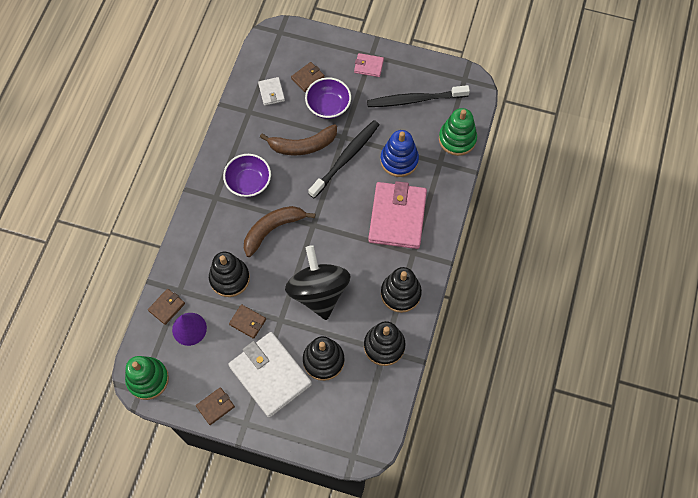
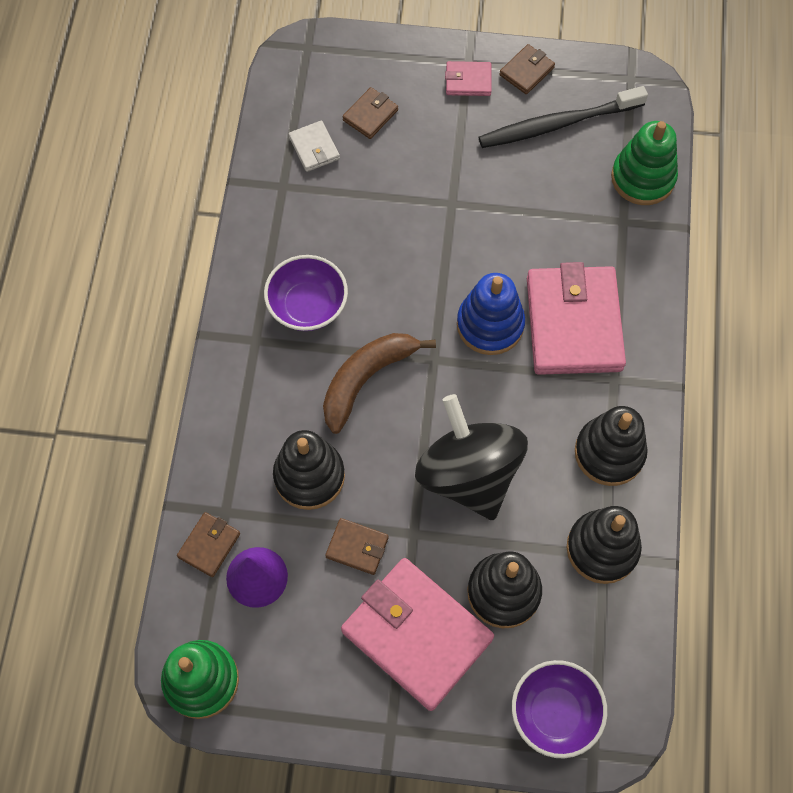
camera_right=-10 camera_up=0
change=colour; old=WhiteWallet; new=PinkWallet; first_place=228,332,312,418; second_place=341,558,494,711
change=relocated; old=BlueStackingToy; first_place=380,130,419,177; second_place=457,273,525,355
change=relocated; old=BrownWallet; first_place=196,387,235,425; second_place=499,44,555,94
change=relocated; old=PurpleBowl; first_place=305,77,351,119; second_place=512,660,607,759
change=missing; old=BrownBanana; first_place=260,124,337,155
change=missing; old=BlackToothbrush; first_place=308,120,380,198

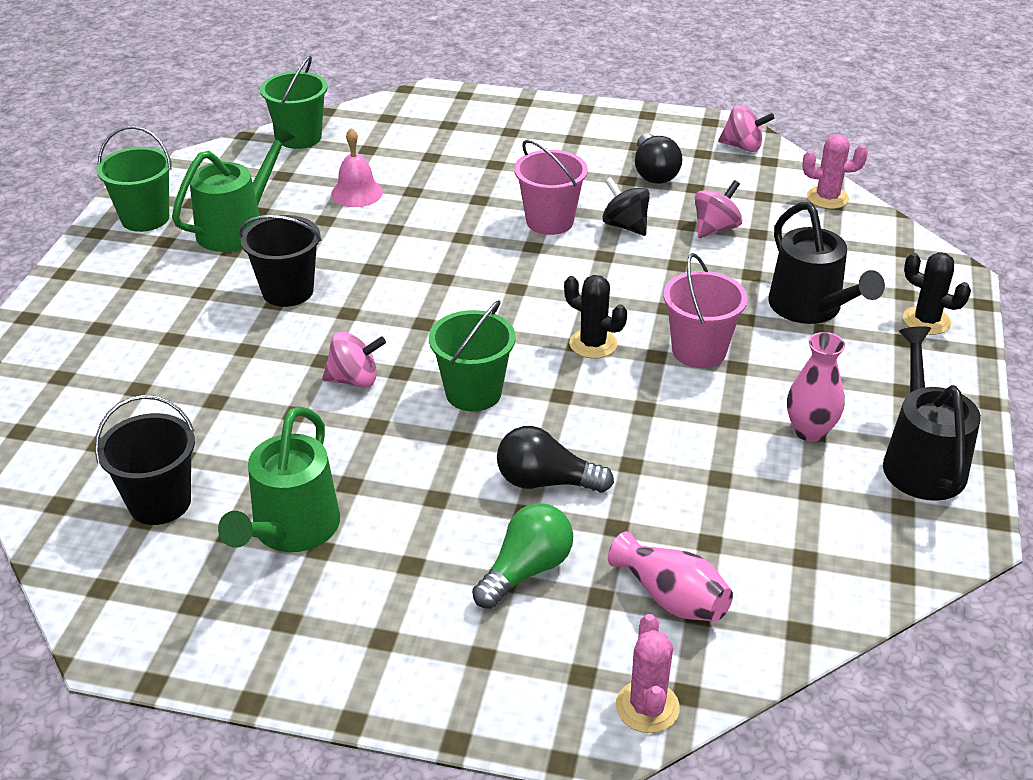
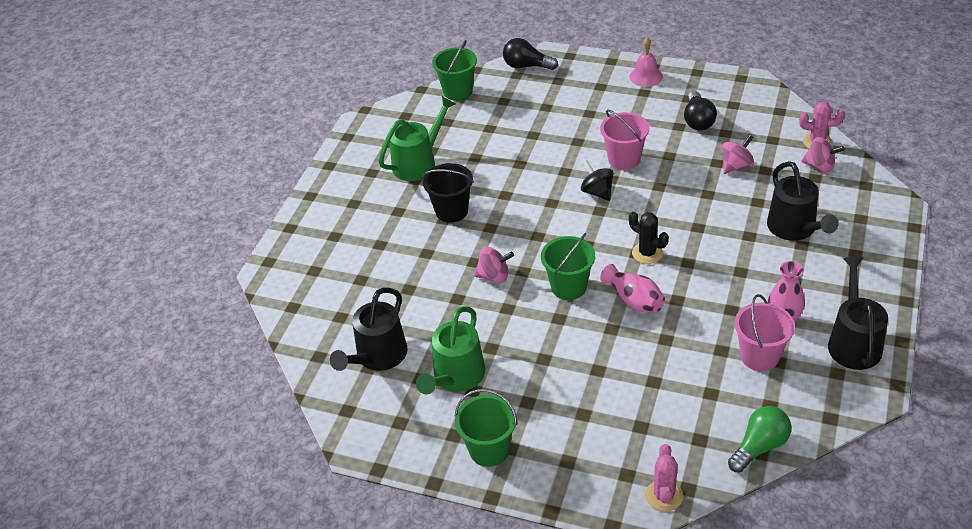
camera_right=10 camera_up=5
change=exchanged; old=BlackBucket; new=BlackWateringCan; first_place=95,395,195,525; second_place=330,288,407,371
change=relocated; old=GreenBucket; first_place=96,126,172,232; second_place=455,389,517,467
change=relocated; old=BlackLightBulb; first_place=497,426,614,493; second_place=503,38,558,70
change=relocated; old=BlackSpinningTop; first_place=602,177,650,236; second_place=581,160,613,201
change=relocated; old=PinkVase; first_place=608,531,733,622; second_place=600,264,665,313
change=relocated; old=PinkBell; first_place=331,128,383,207; second_place=630,37,663,87
change=relocated; old=GreenLightBulb; first_place=472,503,573,609; second_place=728,406,791,473
change=relocated; old=PinkBucket; first_place=663,253,748,368; second_place=735,294,795,371
change=relocated; old=PinkSpinningTop; first_place=718,105,775,152; second_place=801,137,845,173
change=missing; old=BlackCactus; first_place=903,252,971,335

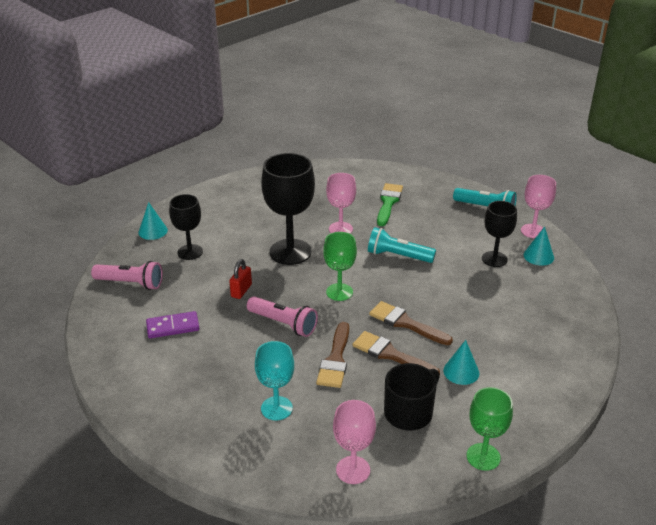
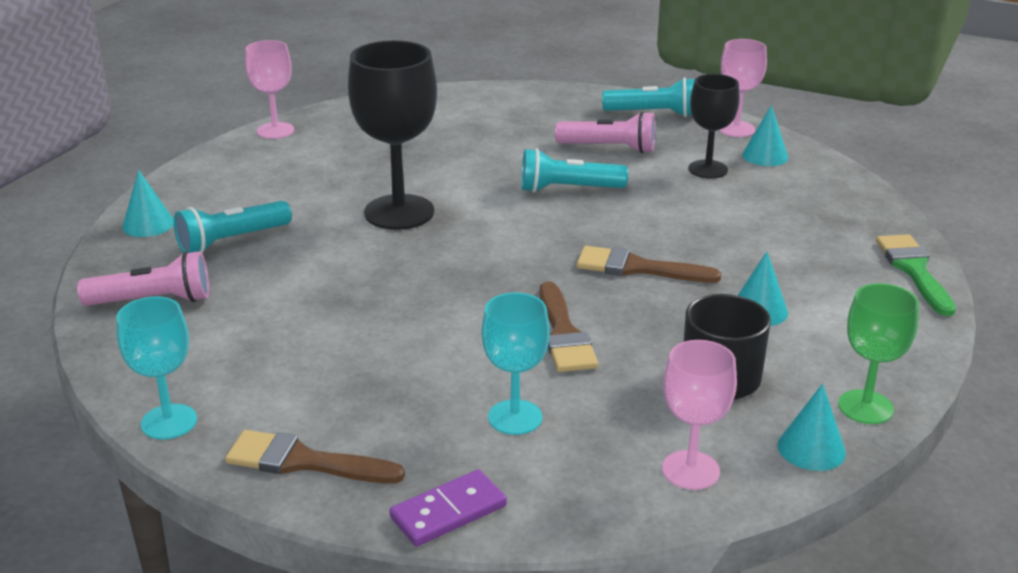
camera_right=-20 camera_up=-5
change=appeared; new=TurquoiseGoblet; second_place=116,296,197,440
change=exchanged; old=BlackGoblet; new=TurquoiseFlashlight; first_place=169,194,203,260; second_place=174,201,292,253
change=relocated; old=BrownBrush; first_place=352,331,440,375; second_place=225,430,405,484
change=relocated; old=PinkGoblet; first_place=326,173,356,234; second_place=245,40,294,139
change=relocated; old=PurpleDomino; first_place=146,311,199,338; second_place=389,469,507,547
change=relocated; old=PinkFlashlight; first_place=247,296,318,337; second_place=555,111,655,153
change=appeared; new=TurquoiseCone; second_place=778,384,846,471
change=relocated; old=GreenBrush; first_place=377,183,403,226; second_place=876,234,956,316
change=missing; old=RedPadlock; first_place=229,259,252,299
change=missing; old=GreenGoblet; first_place=323,232,357,301

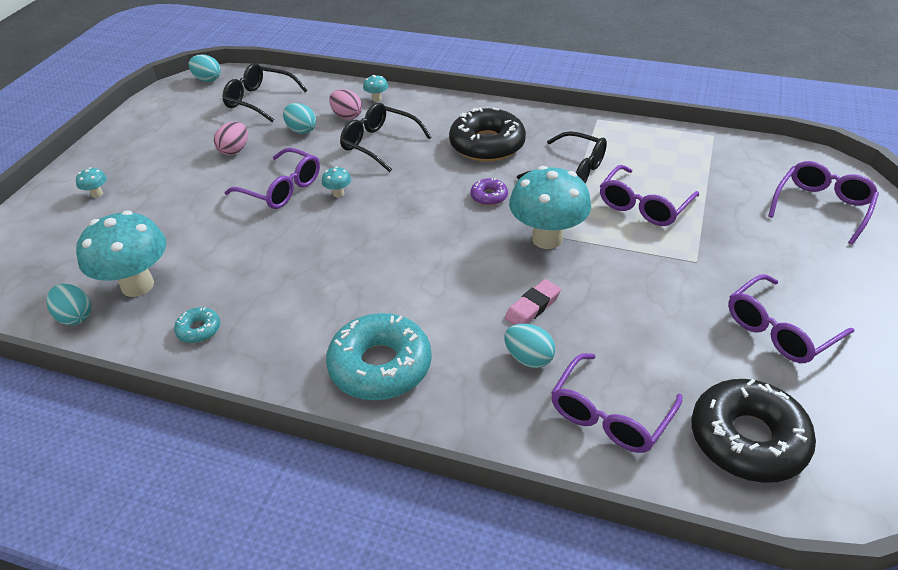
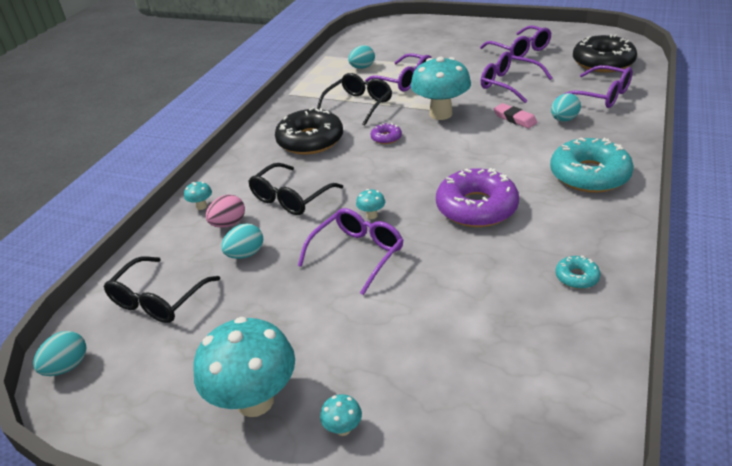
camera_right=-85 camera_up=-5
change=relocated; old=TurquoiseMushroom; first_place=76,210,166,297; second_place=193,317,295,417
change=relocated; old=TurquoiseEgg; first_place=47,284,91,325; second_place=348,45,375,69
change=appeared; new=PurpleDonut; second_place=436,168,519,227
change=relocated; old=PurpleGlasses; first_place=768,161,879,245; second_place=481,51,552,103
change=missing; old=PinkEgg; first_place=214,122,248,155

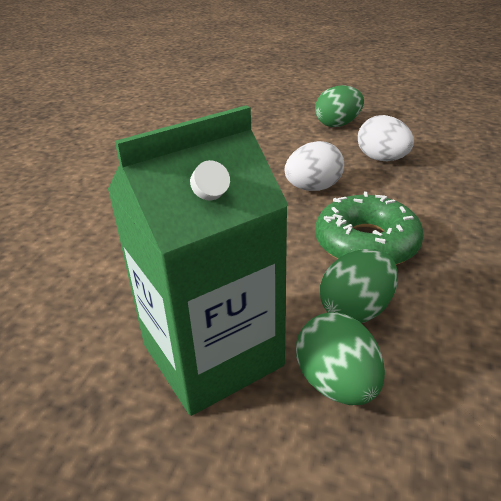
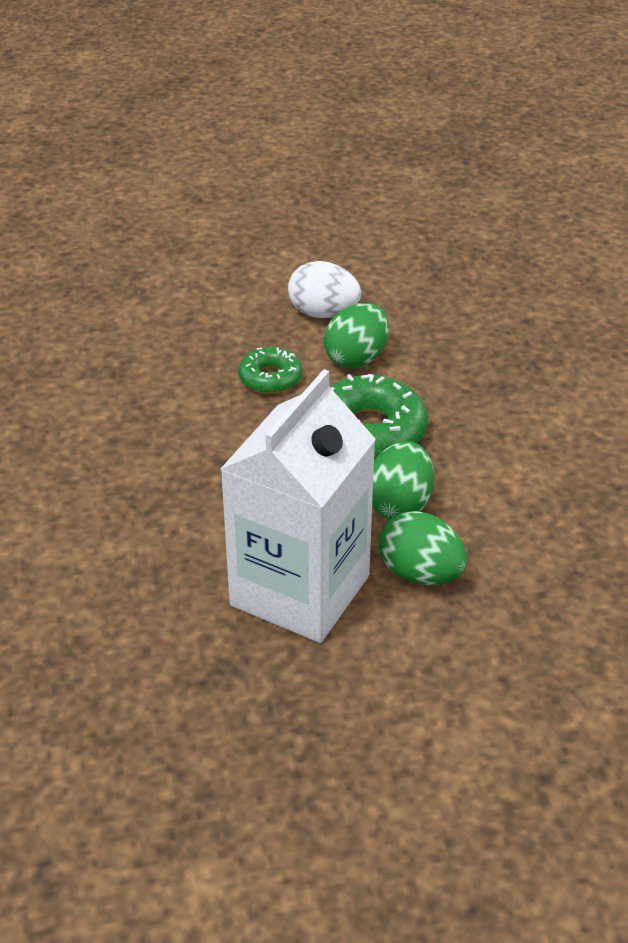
camera_right=-30 camera_up=5
change=colour; old=GreenCarton; new=WhiteCarton; first_place=107,105,289,416; second_place=221,369,376,643
change=exchanged; old=WhiteEgg; new=GreenDonut; first_place=284,141,344,191; second_place=238,347,302,394
change=relocated; old=GreenEgg; first_place=315,85,364,127; second_place=324,303,389,369

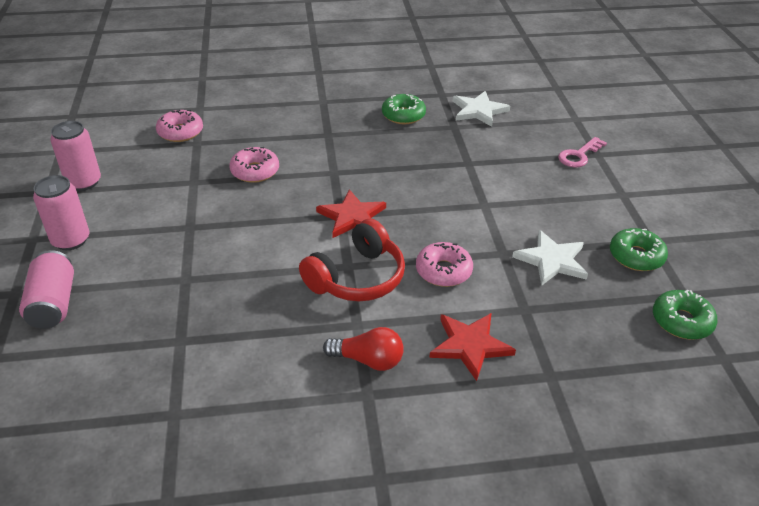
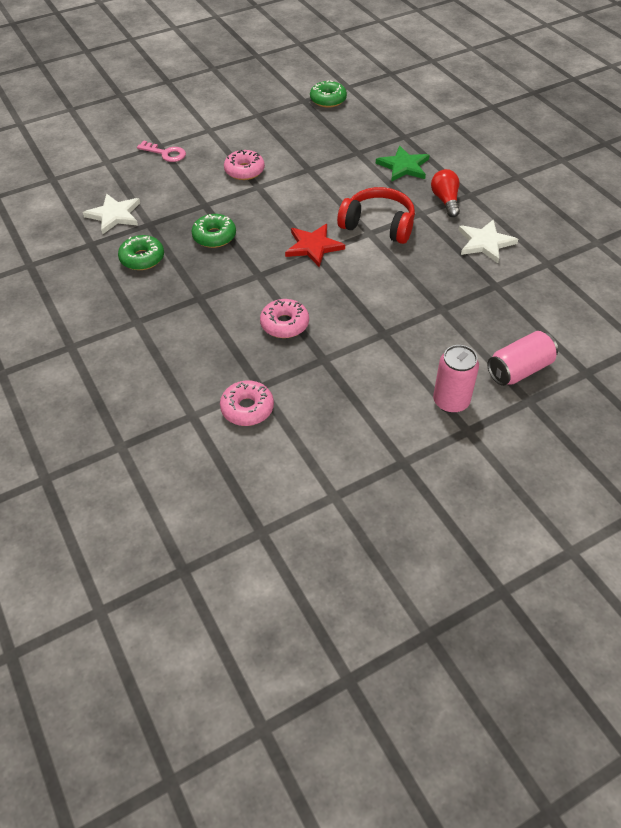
camera_right=-110 camera_up=10
change=relocated; old=GreenDonut; first_place=610,228,668,271; second_place=191,214,236,248
change=relocated; old=PinkDonut; first_place=416,242,473,287; second_place=224,150,265,180
change=colour; old=RedStar; new=GreenStar; first_place=429,313,516,381; second_place=376,146,429,182
change=relocated; old=WhiteStar; first_place=512,230,588,286; second_place=458,220,518,263
change=missing; old=PinkCan; first_place=50,121,101,191

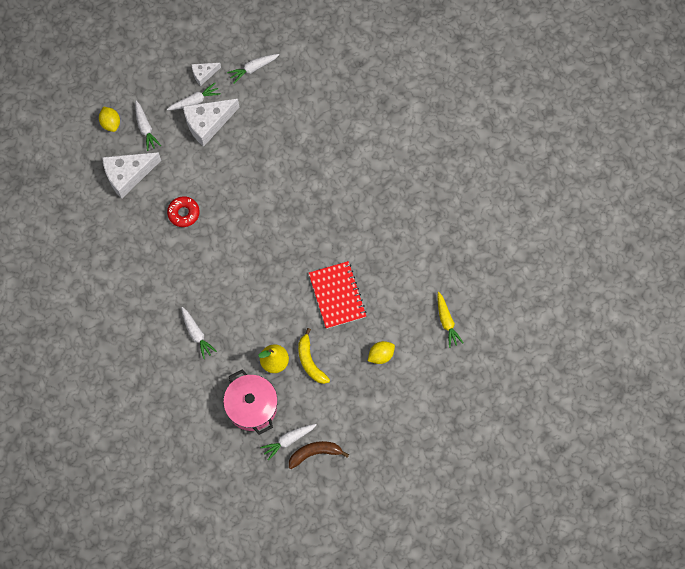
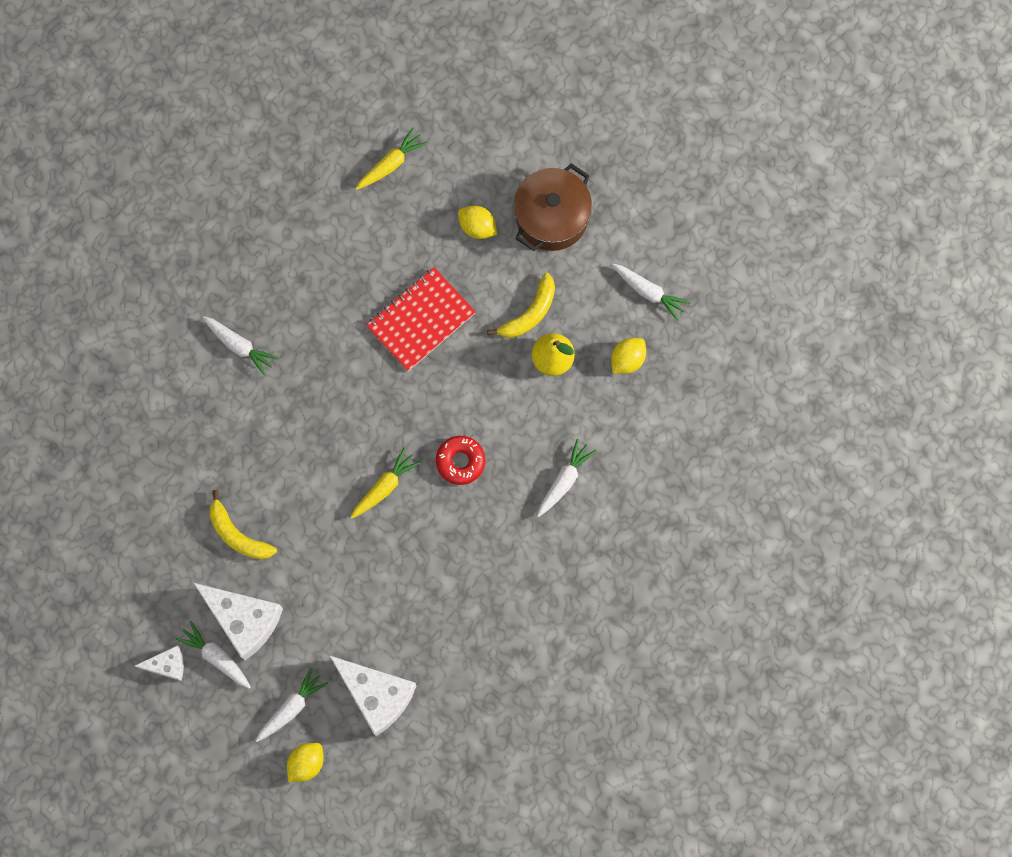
camera_right=-115 camera_up=5
change=spun; old=WhiteCheese; first_place=192,63,221,86; second_place=135,646,184,681; degrees=-45
change=relocated; old=WhiteCarrot; first_place=227,54,279,84; second_place=203,316,278,376
change=appeared; new=YellowBanana; second_place=210,490,277,560
change=appeared; new=YellowCarrot; second_place=350,448,421,519
change=relocated; old=RedDonut; first_place=167,196,200,227; second_place=436,436,485,485
change=appeared; new=BrownPot; second_place=514,163,592,251
change=exchanged; old=PinkPot; new=YellowLemon; first_place=223,369,278,435; second_place=611,338,646,374
change=missing; old=BrownBanana; first_place=289,441,349,469

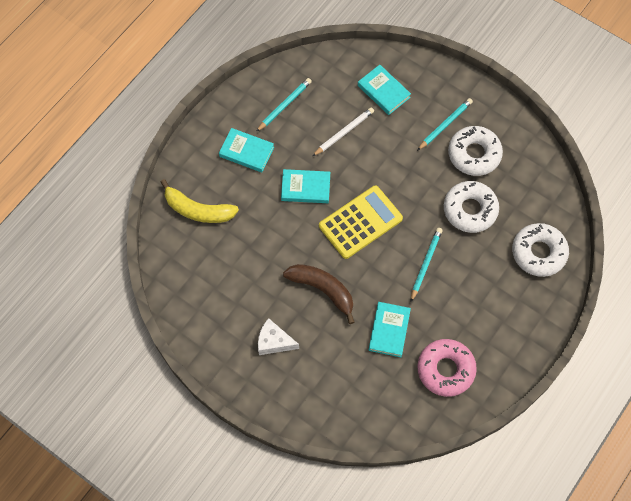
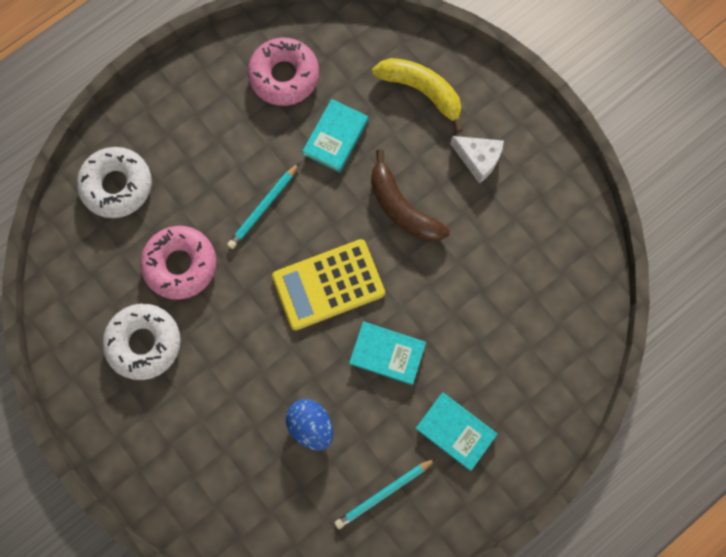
camera_right=-165 camera_up=10
change=colour; old=WhiteDonut; new=PinkDonut; first_place=444,181,499,233; second_place=140,226,216,300
change=exchanged; old=WhitePencil; new=BlueEgg; first_place=313,107,374,156; second_place=286,399,333,451
change=relocated; old=YellowBanana; first_place=160,179,239,223; second_place=372,58,463,133
change=missing; old=TurquoiseBook; first_place=358,65,411,115
change=missing; old=TurquoisePencil; first_place=417,98,473,151

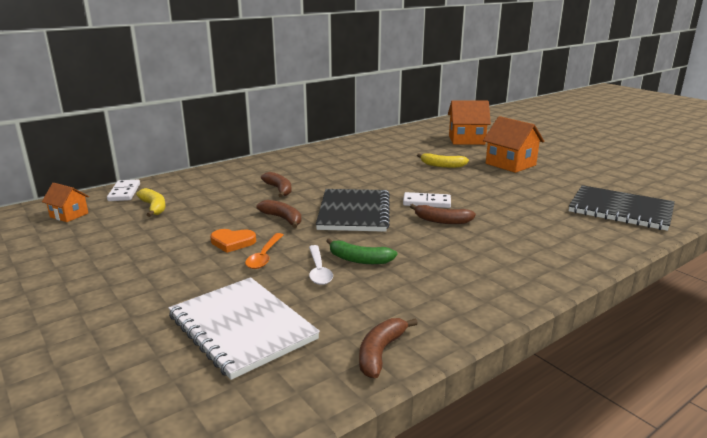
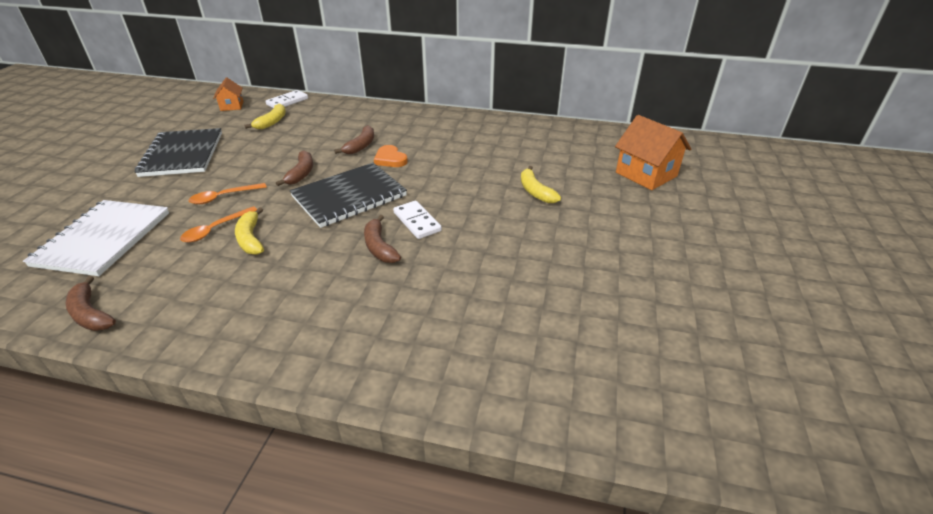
camera_right=50 camera_up=15
change=spun; old=BrownBanana; first_place=359,318,418,378; second_place=66,276,116,331; degrees=-120
change=relocated; old=BlackNotebook; first_place=569,185,675,231; second_place=135,128,222,177
change=colour; old=WhiteSpoon; new=OrangeSpoon; first_place=309,245,333,285; second_place=180,206,257,243
change=colour; old=GreenBanana; new=YellowBanana; first_place=326,238,397,264; second_place=235,207,264,255
change=relocated; old=OrangeHeart; first_place=210,229,256,253; second_place=374,145,408,167
change=missing; old=OrangeHouse; first_place=483,116,544,173

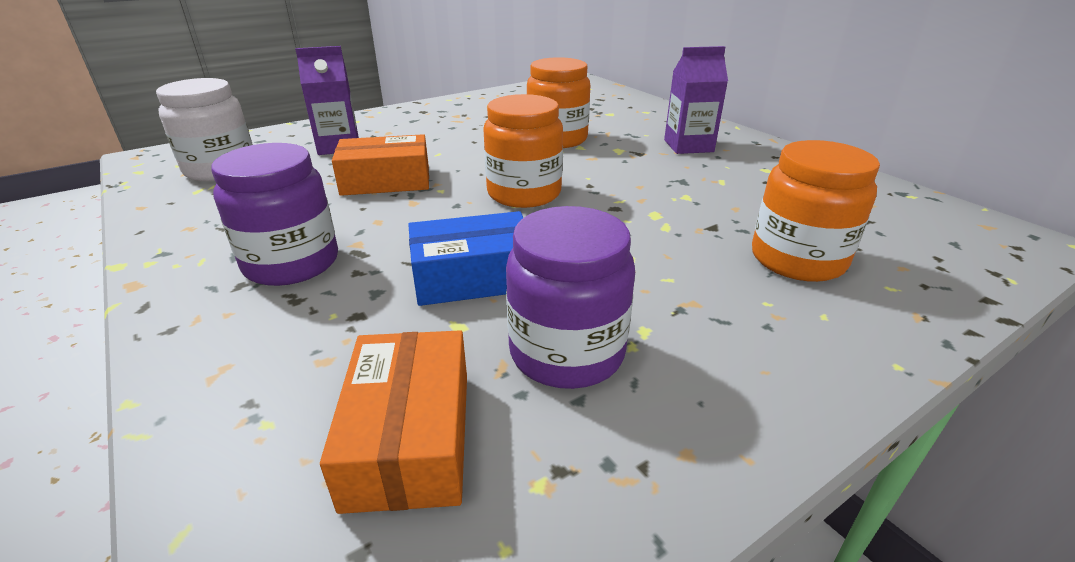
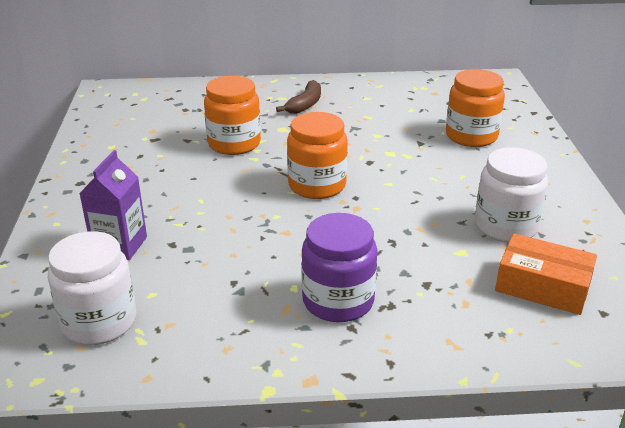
camera_right=-60 camera_up=0
change=exchanged; old=PurpleCarton; new=BrownBanana; first_place=664,46,728,154; second_place=276,80,321,114
change=colour; old=PurpleJar; new=WhiteJar; first_place=506,206,635,389; second_place=475,147,548,242
change=missing; old=OrangeBox; first_place=332,134,429,196
change=missing; old=BlueBox; first_place=408,211,523,306

